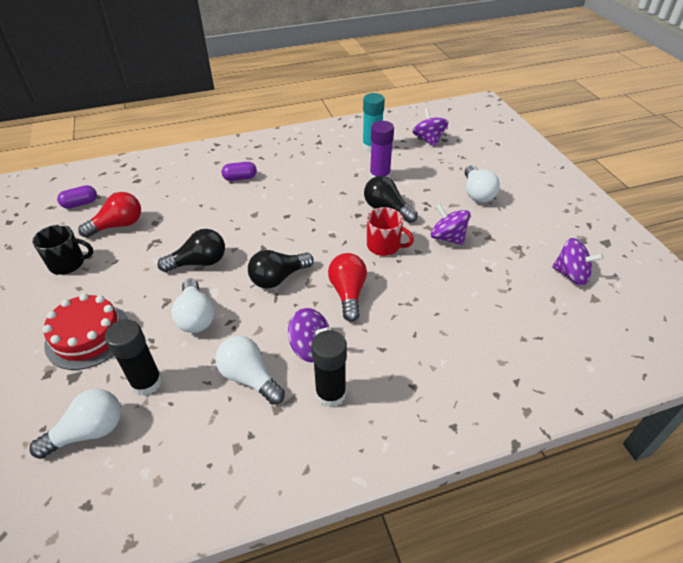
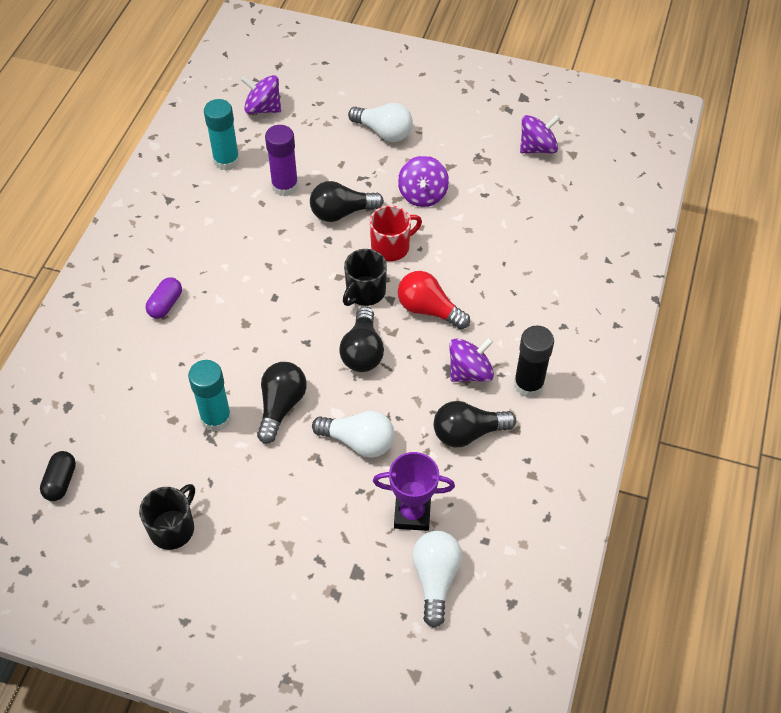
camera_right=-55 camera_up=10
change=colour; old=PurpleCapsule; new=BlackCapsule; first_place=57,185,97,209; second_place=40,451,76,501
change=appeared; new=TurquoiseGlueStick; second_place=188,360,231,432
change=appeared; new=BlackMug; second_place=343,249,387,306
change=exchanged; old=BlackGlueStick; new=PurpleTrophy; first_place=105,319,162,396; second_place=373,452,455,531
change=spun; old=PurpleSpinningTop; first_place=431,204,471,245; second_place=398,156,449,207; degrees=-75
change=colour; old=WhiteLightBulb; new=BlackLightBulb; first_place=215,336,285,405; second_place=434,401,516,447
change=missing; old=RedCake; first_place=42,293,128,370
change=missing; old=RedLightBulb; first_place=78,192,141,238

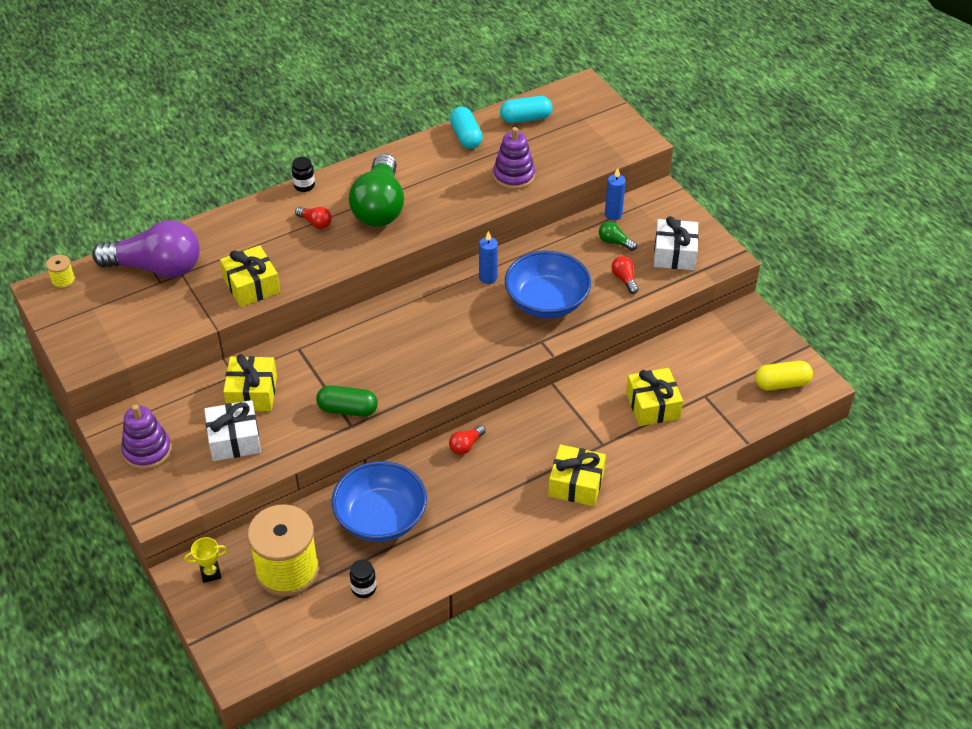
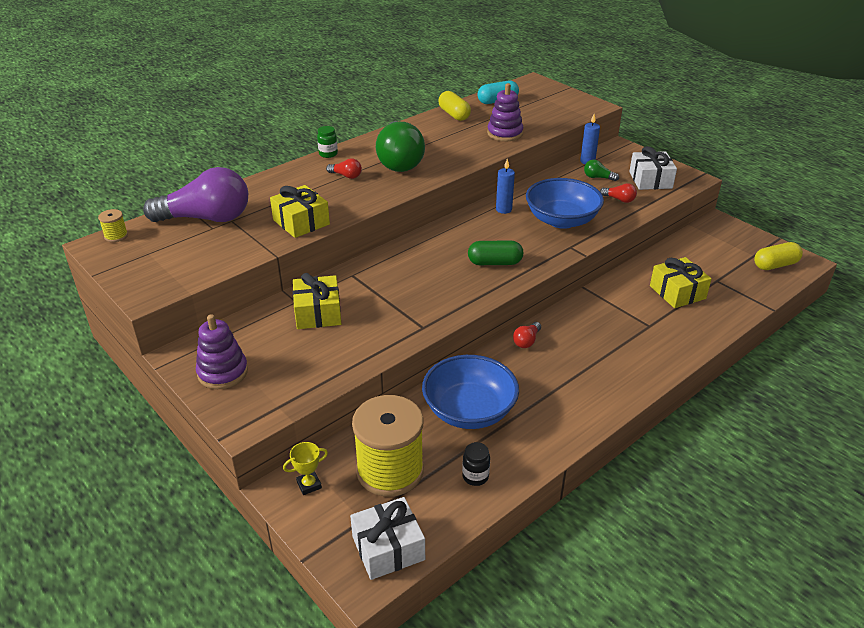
camera_right=-10 camera_up=-10
change=colour; old=BlackJar; new=GreenJar; first_place=292,157,315,192; second_place=317,126,338,158
change=relocated; old=WhiteGift; first_place=204,400,261,461; second_place=350,497,425,580
change=colour; old=TurquoiseCapsule; new=YellowCapsule; first_place=450,107,483,149; second_place=438,91,471,121
change=relocated; old=GreenCapsule; first_place=316,385,378,417; second_place=468,240,523,265
change=spun; old=RedLightBulb; first_place=612,256,638,294; second_place=600,183,637,203; degrees=150
change=missing; old=YellowGift; first_place=548,445,606,506

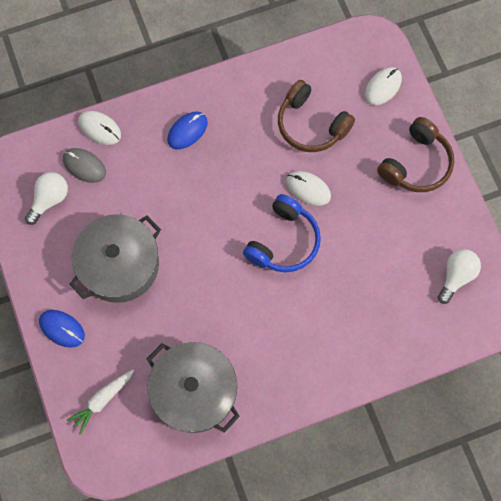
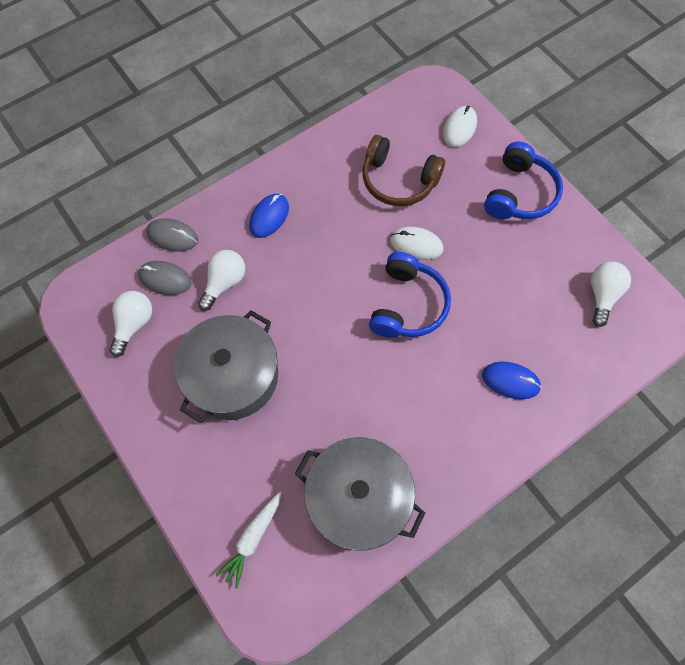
camera_right=-15 camera_up=-5
change=colour; old=WhiteMouse; new=GreyMouse; first_place=78,111,121,145; second_place=146,218,198,252
change=appeared; new=WhiteLightBulb; second_place=198,250,245,311
change=relocated; old=BlueMouse; first_place=39,310,85,348; second_place=482,362,542,399
change=colour; old=BrownHeadphones; new=BlueHeadphones; first_place=377,117,454,192; second_place=484,142,563,219

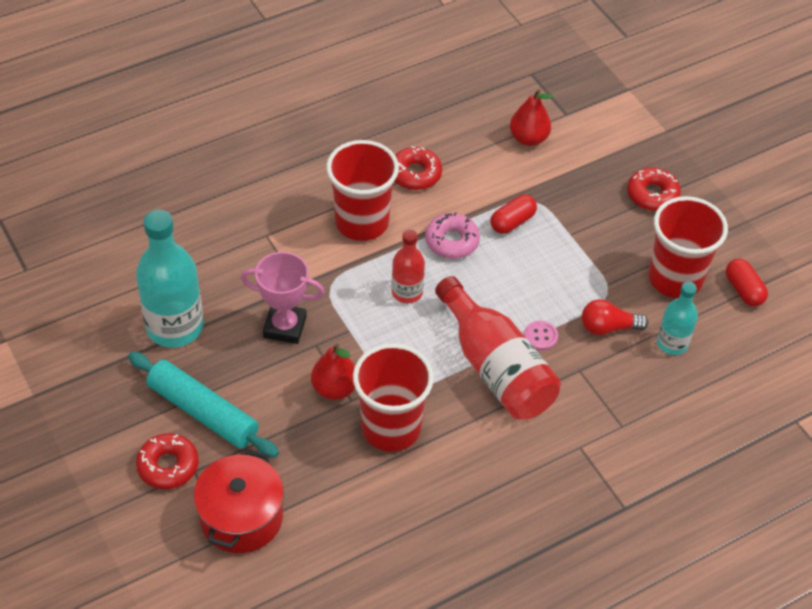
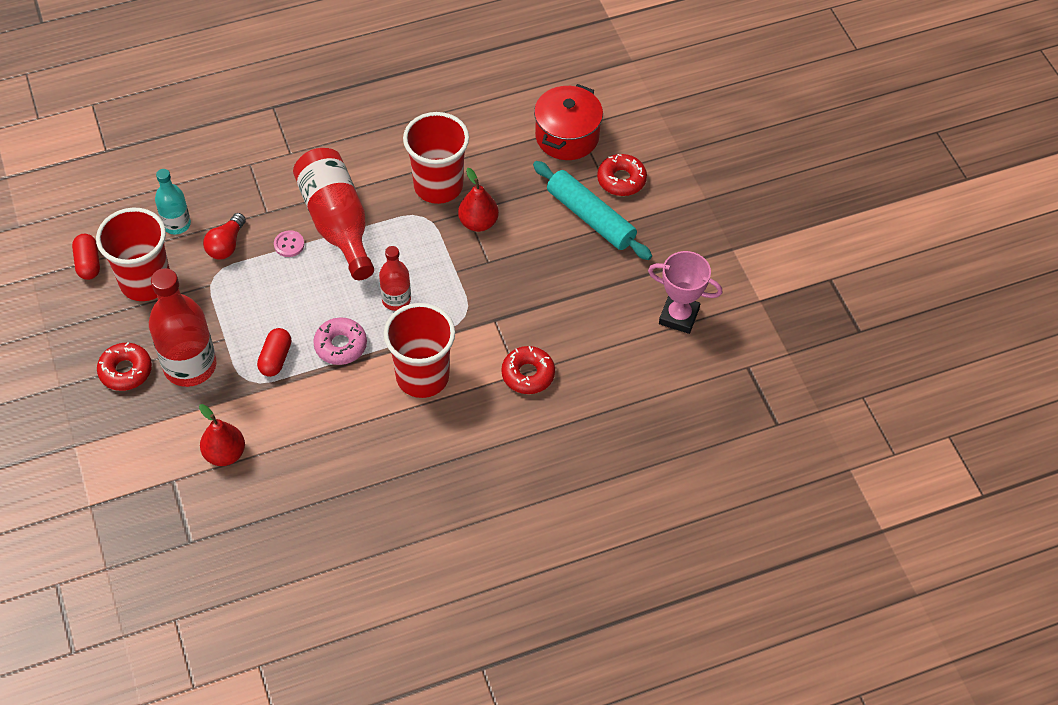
camera_right=-170 camera_up=5
change=appeared; new=RedBottle; second_place=149,268,216,387
change=spun; old=RedLightBulb; first_place=582,299,648,335; second_place=203,213,246,260; degrees=105
change=spun; old=RedCapsule; first_place=491,195,537,234; second_place=257,328,291,377; degrees=-45
change=relocated; old=RedDonut; first_place=395,146,442,190; second_place=501,346,555,394
change=relocated; old=PinkTrophy; first_place=241,252,325,344; second_place=648,251,723,334
change=missing; old=TurquoiseBottle; first_place=136,210,204,347

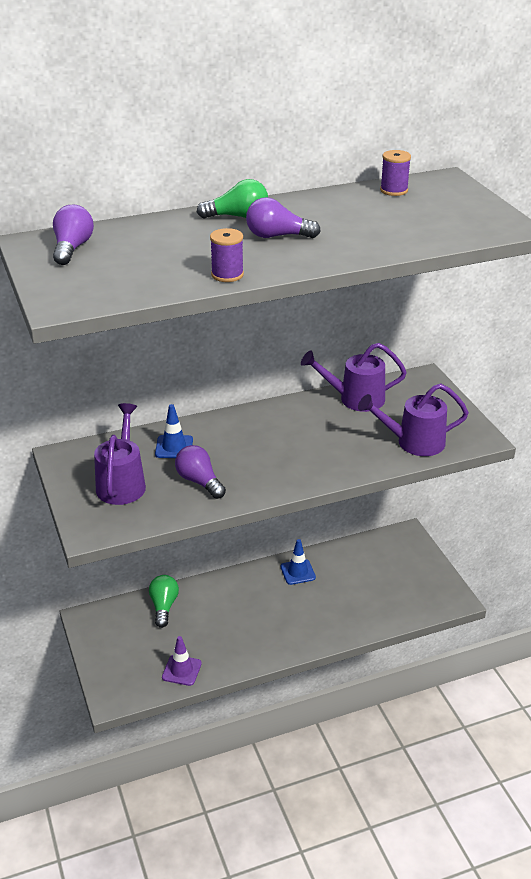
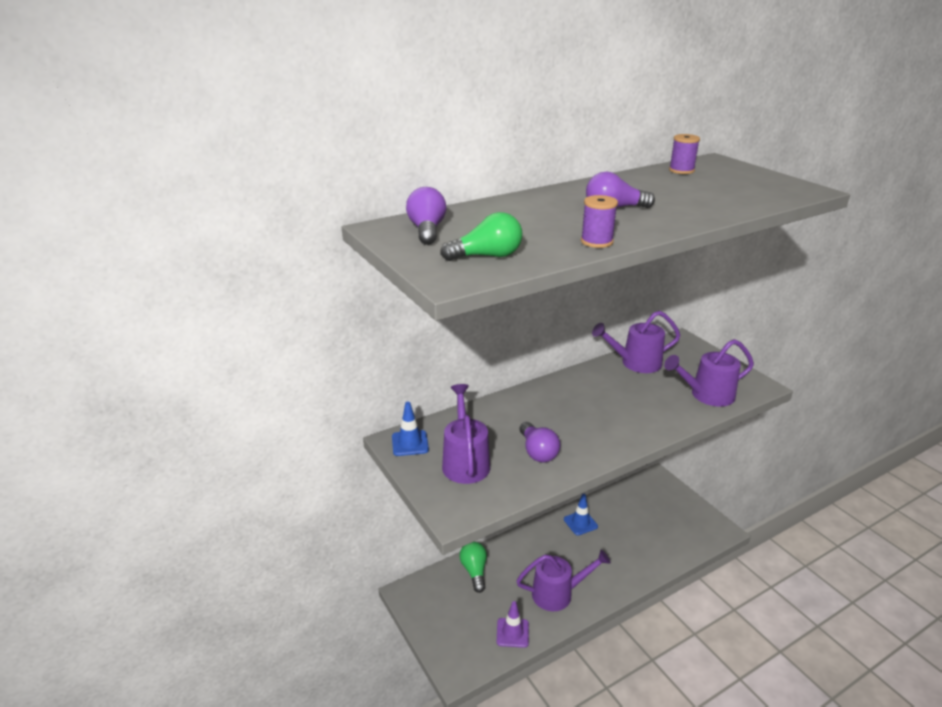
camera_right=-10 camera_up=-5
change=relocated; old=BlueTrafficCone; first_place=155,404,193,458; second_place=392,402,429,456
change=relocated; old=GreenLightBulb; first_place=197,179,268,219; second_place=440,212,522,261
change=appeared; new=PurpleWateringCan; second_place=516,550,611,611
change=spun; old=PurpleLightBulb; first_place=175,445,226,499; second_place=520,422,560,463; degrees=-150

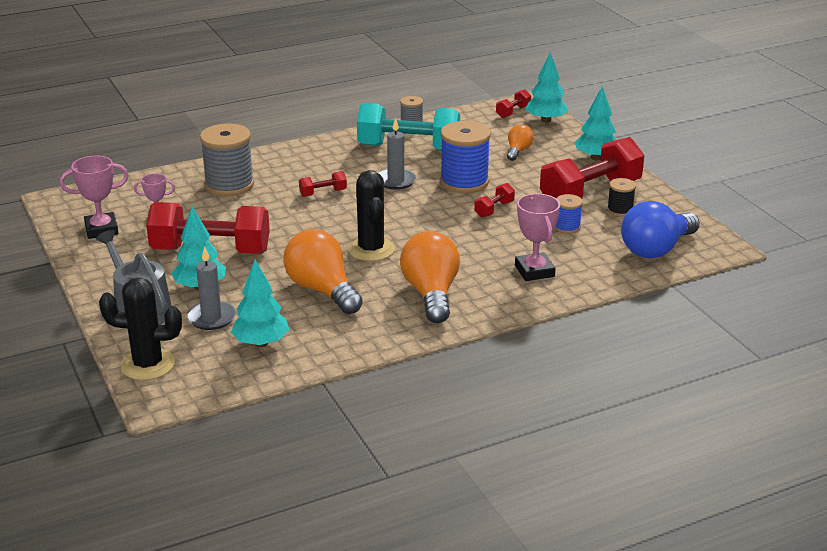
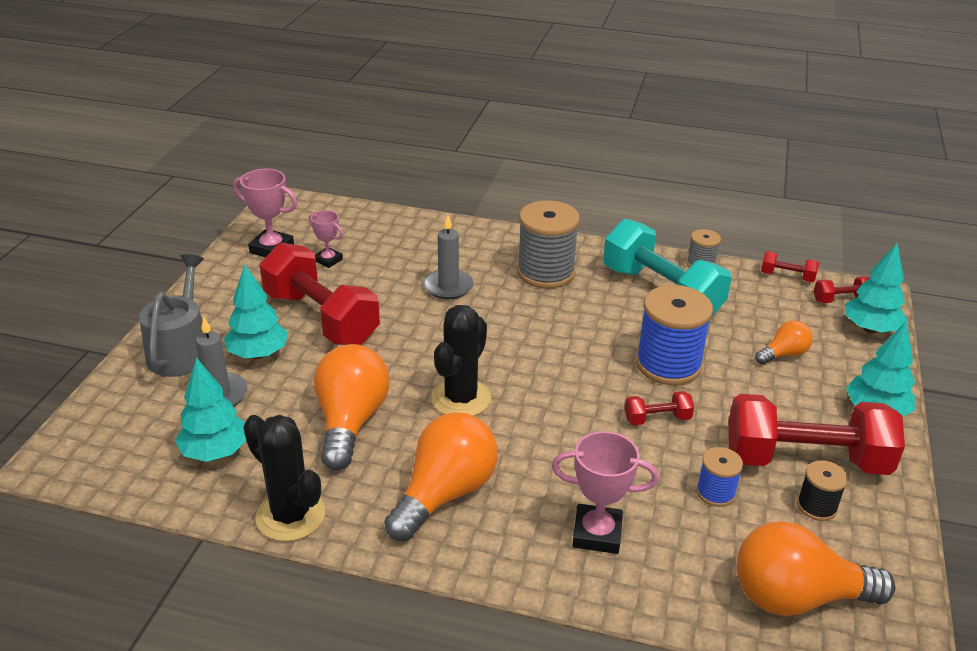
camera_right=40 camera_up=5
change=relocated; old=BlackCactus; first_place=99,277,182,380; second_place=243,415,325,542
change=relocated; old=GreyCandle; first_place=379,118,416,190; second_place=424,215,473,299
change=relocated; old=GreySpool; first_place=200,124,254,196; second_place=517,200,580,289
change=spun; old=PinkTrophy; first_place=515,194,560,281; second_place=552,431,659,554; degrees=75
change=colour; old=BlueLightBulb; new=OrangeLightBulb; first_place=621,201,700,258; second_place=736,521,895,616
change=relocated; old=RedDumbbell; first_place=299,171,347,197; second_place=761,251,819,282

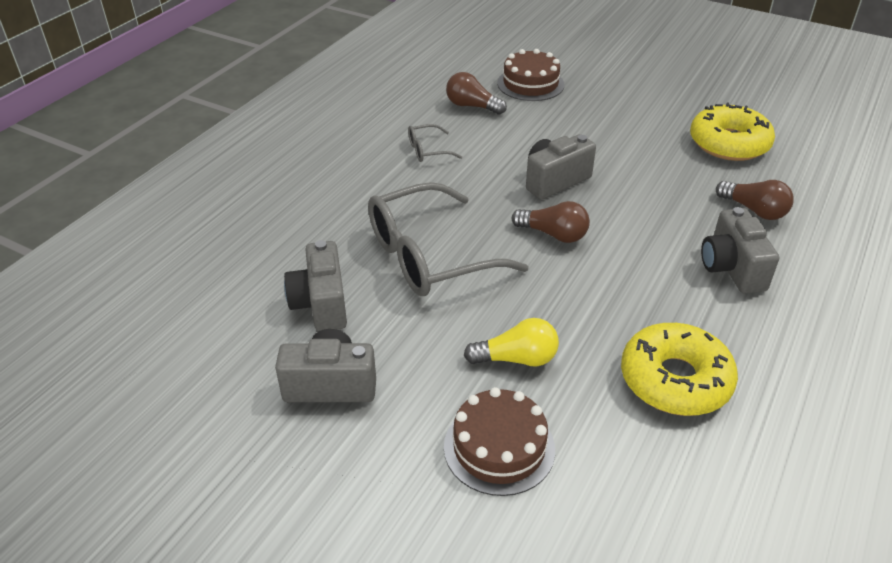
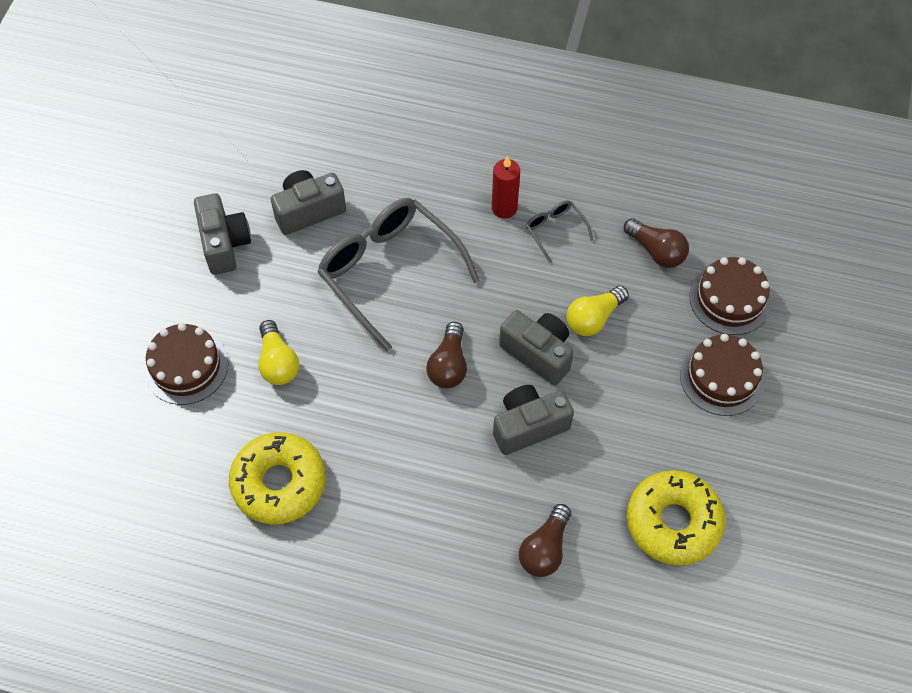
camera_right=75 camera_up=20
change=appeared; new=RedCandle; second_place=492,156,520,218
change=relocated; old=GreyCamera; first_place=701,207,779,294; second_place=493,385,574,455
change=appeared; new=YellowLightBulb; second_place=566,285,629,336
change=spun; old=BrownLightBulb; first_place=446,72,507,115; second_place=624,218,689,268; degrees=120
change=appeared; new=BrownCake; second_place=680,334,765,416

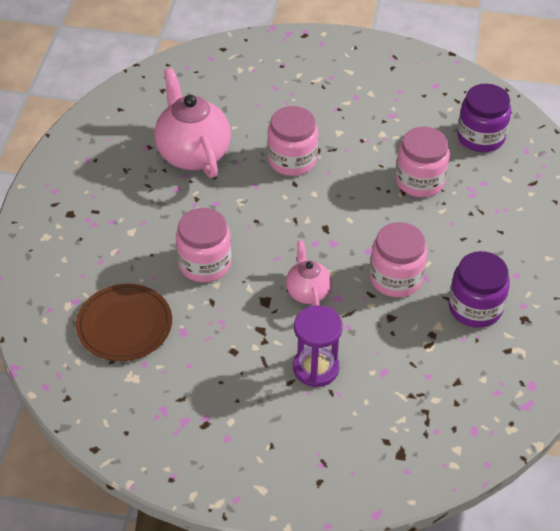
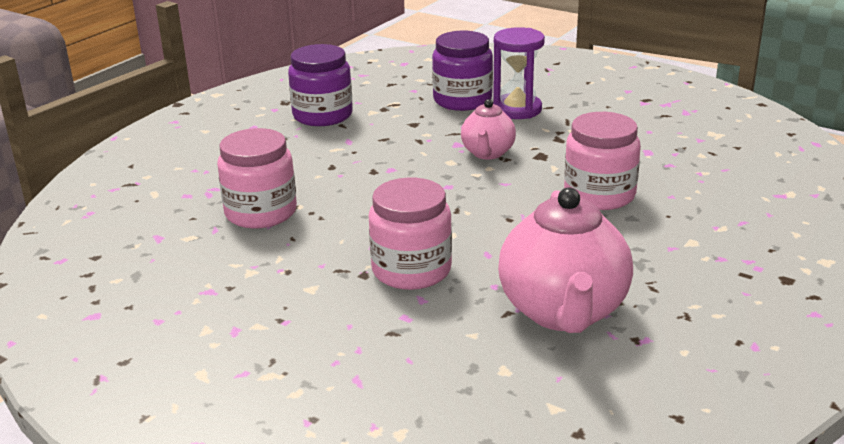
camera_right=-155 camera_up=-20
change=relocated; old=PurpleJar; first_place=457,84,511,152; second_place=432,31,493,111
change=missing; old=BrownPlate; first_place=76,284,172,361
change=missing; old=PinkJar; first_place=370,222,427,297

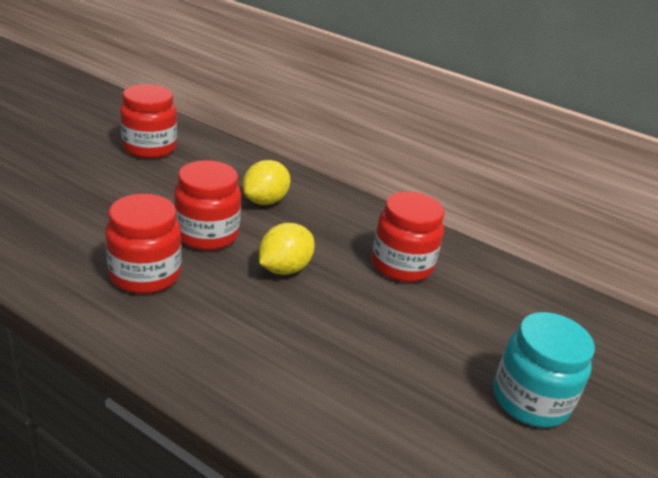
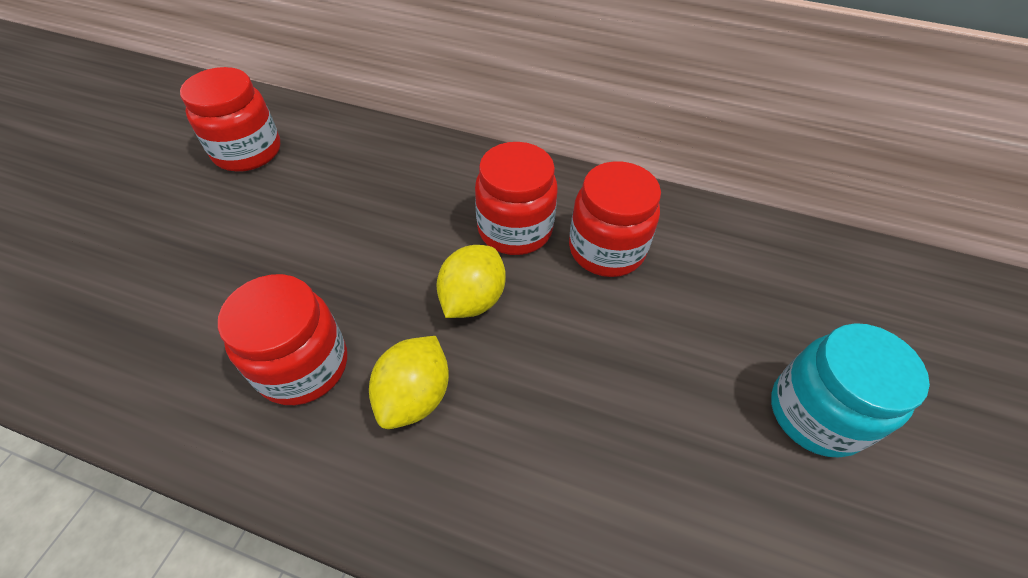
camera_right=-10 camera_up=20
change=relocated; old=YellowLemon; first_place=242,160,290,205; second_place=369,336,449,429
change=relocated; old=RedJar; first_place=174,160,241,250; second_place=475,142,558,255

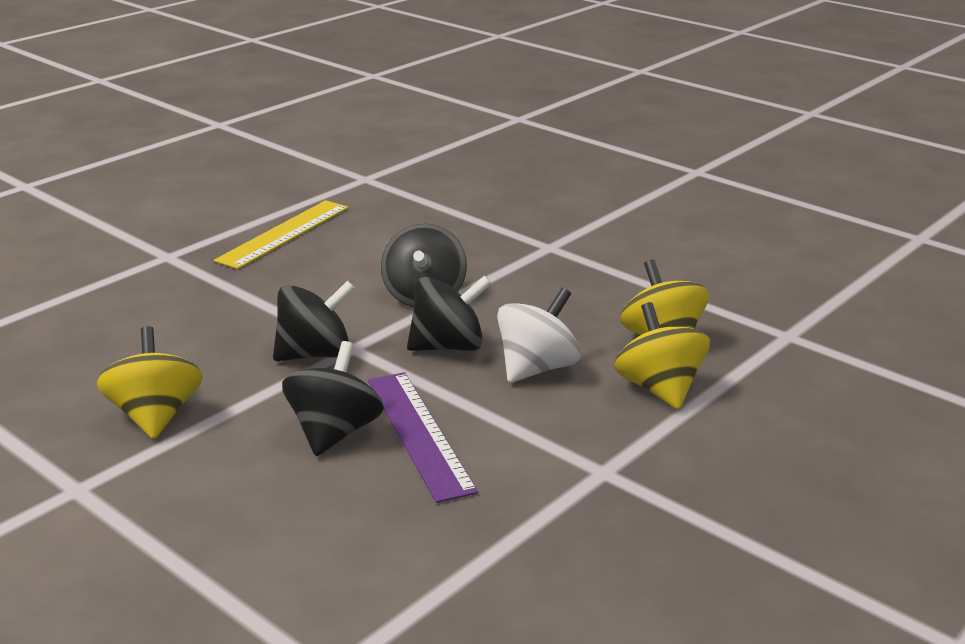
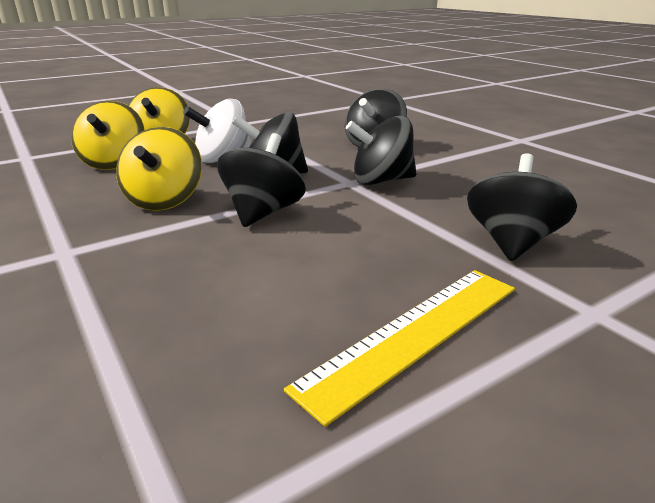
camera_right=-165 camera_up=0
change=relocated; old=YellowSpinningTop; first_place=97,326,203,439; second_place=116,127,202,211
change=appeared; new=BlackSpinningTop; second_place=467,153,577,261
change=missing; old=PurpleRuler; first_place=368,372,478,503

